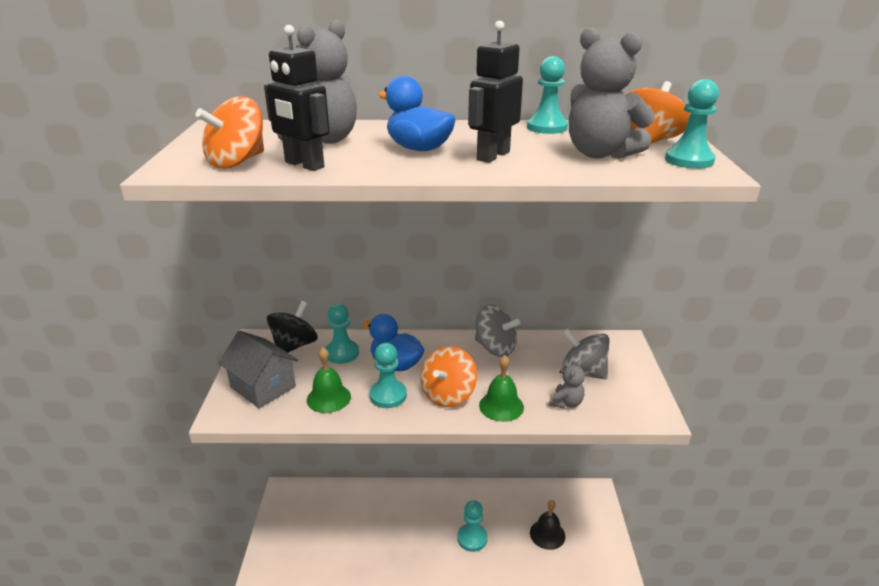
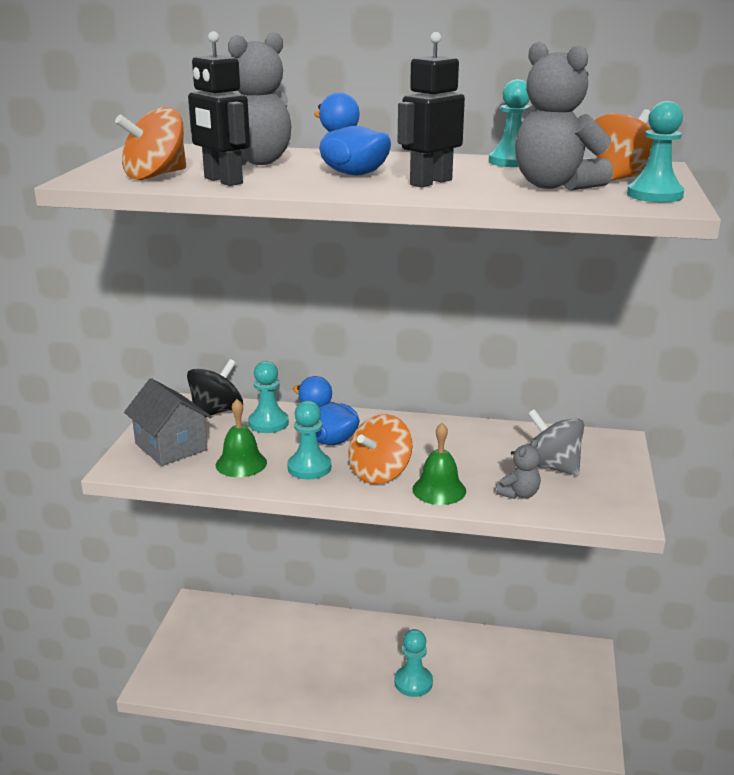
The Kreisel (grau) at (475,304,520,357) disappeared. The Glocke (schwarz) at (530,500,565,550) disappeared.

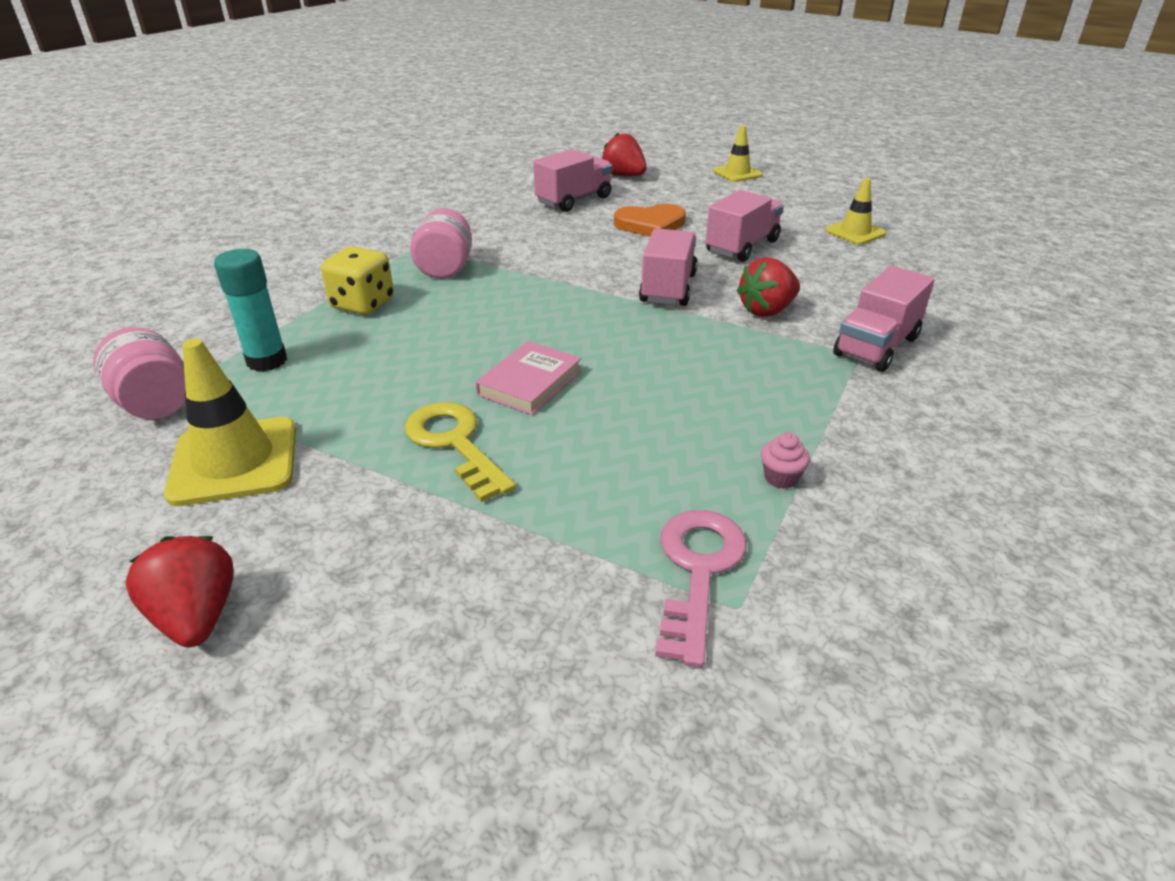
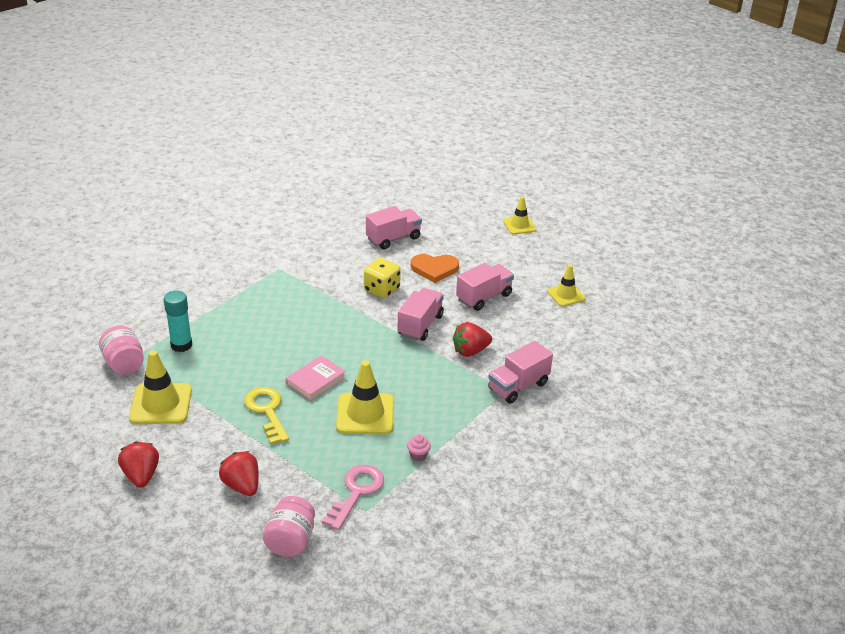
The Spielwürfel (gelb) moved from (321,246,394,315) to (364,258,401,298). The Einmachglas (rosa) moved from (410,208,472,279) to (263,496,315,557). The Erdbeere (rot) moved from (602,132,647,177) to (219,451,259,496). The Leitkegel (gelb) at (336,360,394,434) appeared.

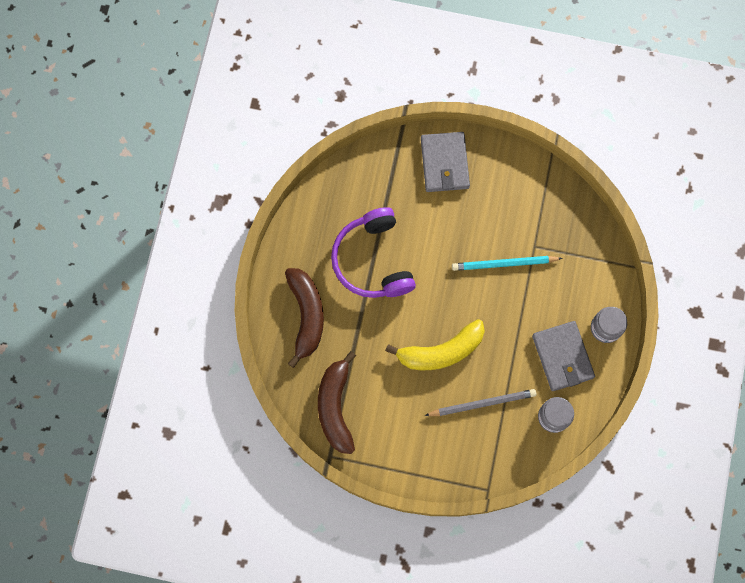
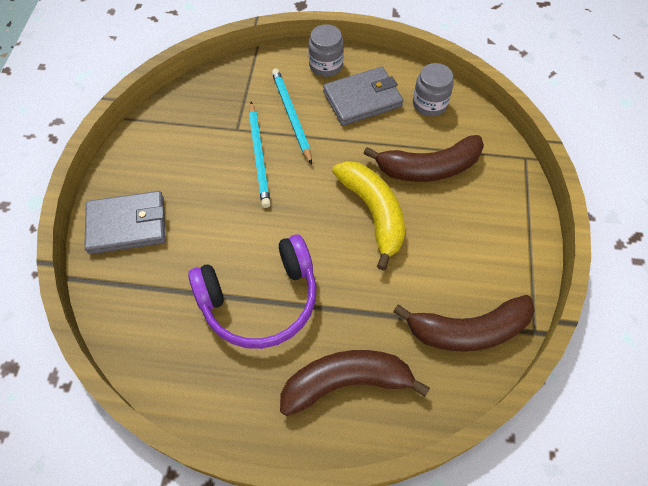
The Bleistift (grau) at (424,389,536,416) was replaced by the Banane (braun) at (363,135,484,182). The Bleistift (türkis) at (272,69,312,165) appeared.

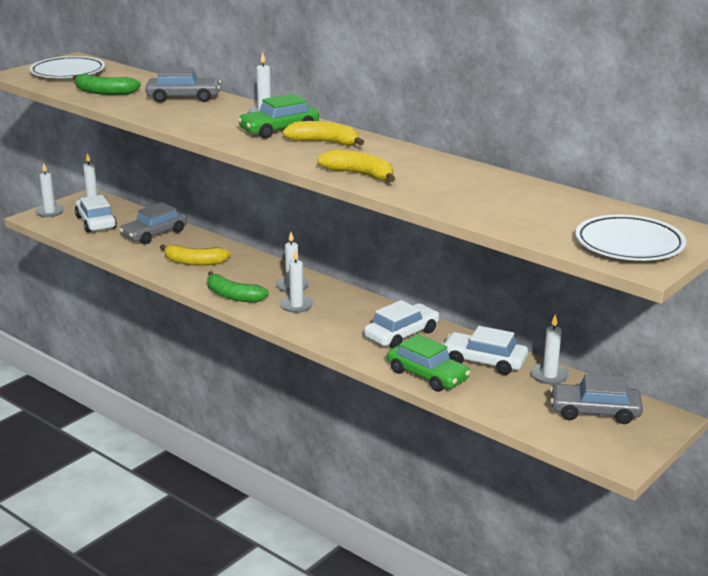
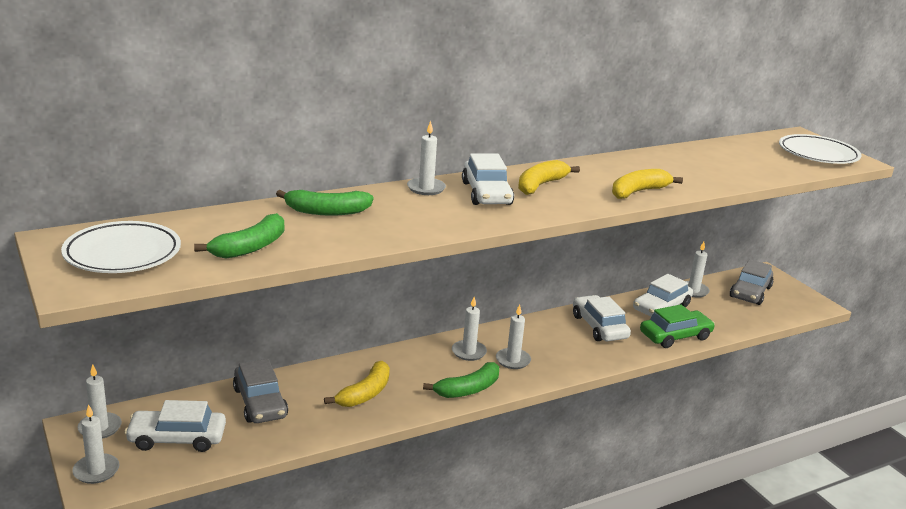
The Auto (grau) at (145,67,221,103) was replaced by the Banane (grün) at (276,190,374,216). The Auto (grün) at (238,94,319,138) became the Auto (weiß) at (462,153,514,205).

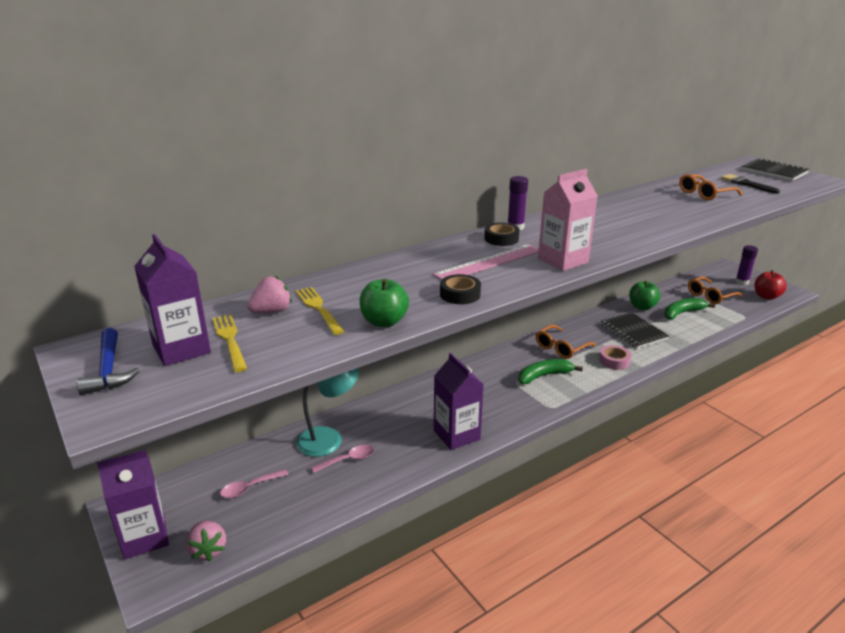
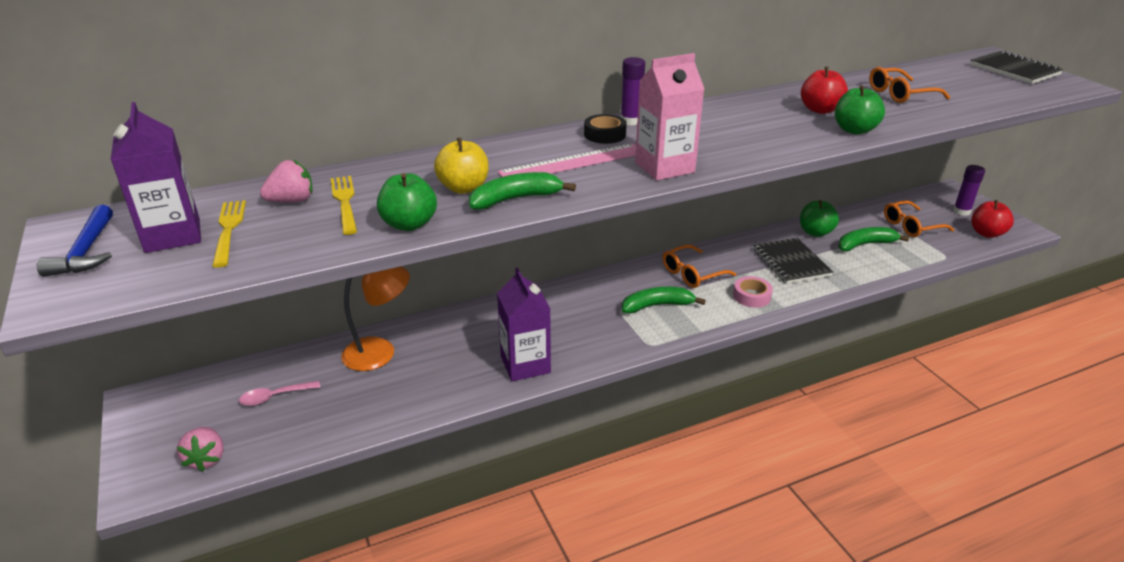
The Getränkekarton (lila) at (97,450,169,559) disappeared. The Lampe (türkis) at (296,368,359,457) became the Lampe (orange) at (341,266,410,371). The Löffel (rosa) at (311,445,374,473) disappeared. The Klebeband (schwarz) at (440,274,481,304) was replaced by the Banane (grün) at (469,172,576,210). The Pinsel (schwarz) at (721,174,780,194) disappeared. The Apfel (gelb) at (434,138,489,194) appeared. The Apfel (rot) at (801,66,848,114) appeared. The Apfel (grün) at (835,85,885,135) appeared.

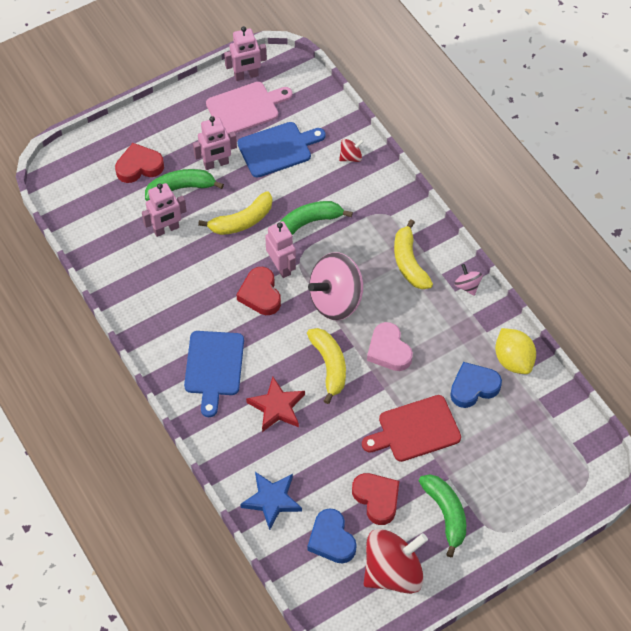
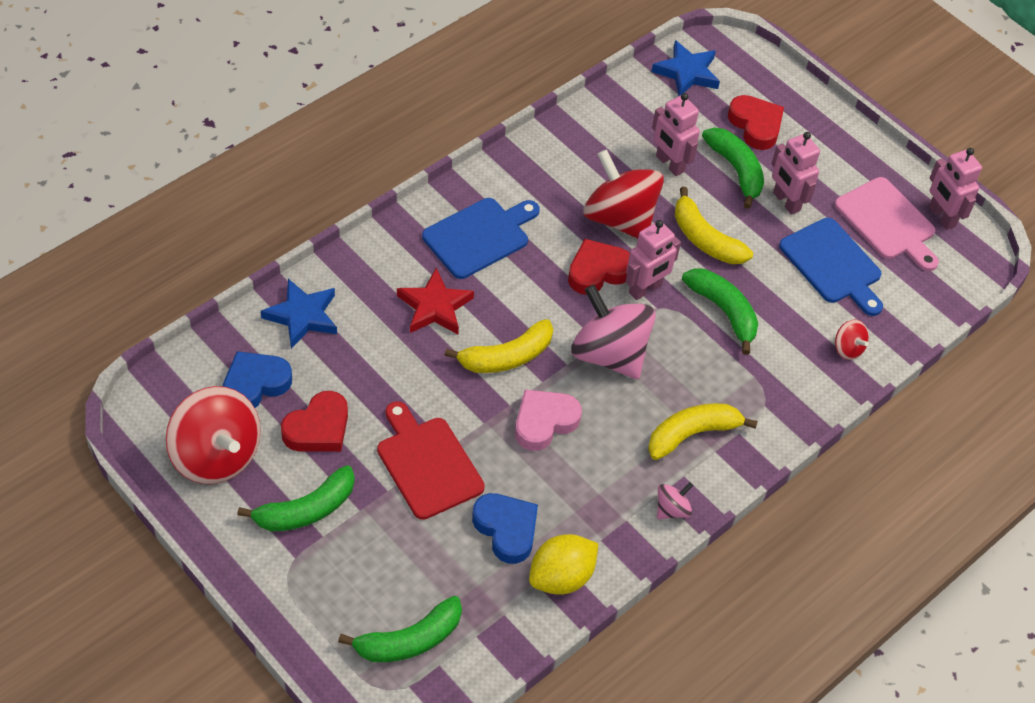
The Schneidebrett (blau) at (184,331,244,417) turned 150 degrees clockwise. The Banane (grün) at (338,596,462,662) appeared. The Kreisel (rot) at (583,149,664,239) appeared. The Stern (blau) at (651,40,720,96) appeared.

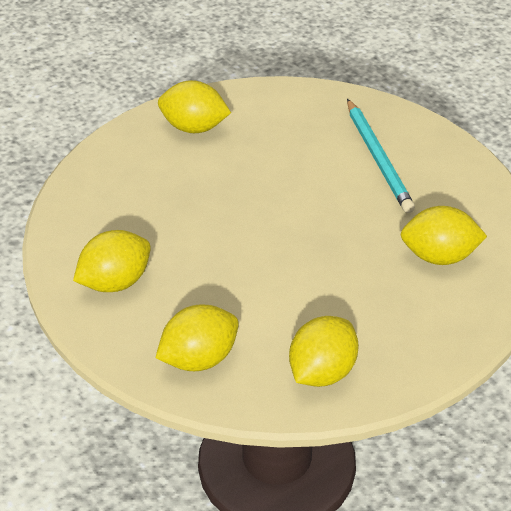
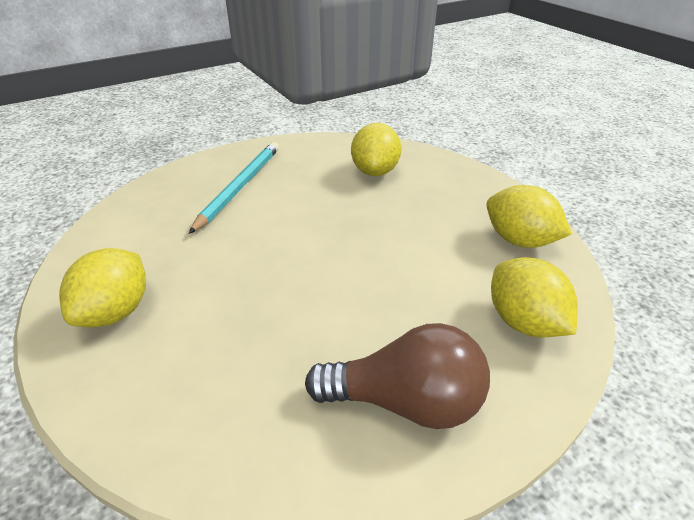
The Zitrone (gelb) at (73,230,151,292) was replaced by the Glühbirne (braun) at (305,323,490,429). The Bleistift (türkis) at (347,99,415,213) turned 60 degrees counterclockwise.

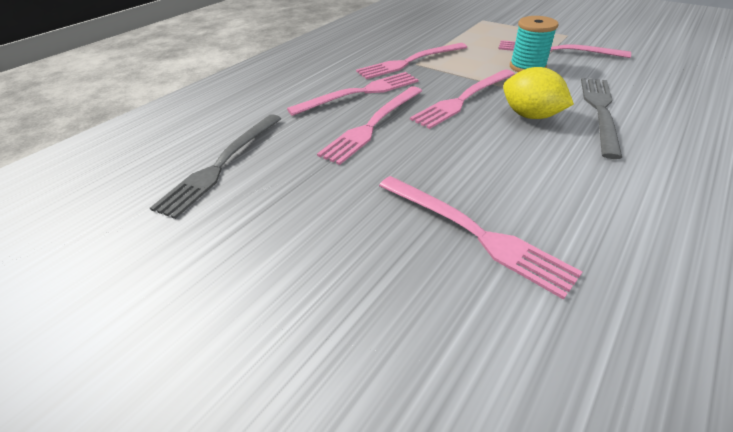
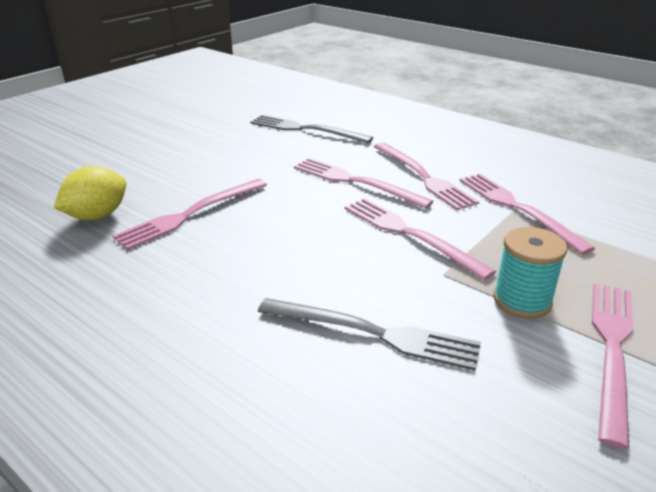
The Zitrone (gelb) moved from (503,67,574,119) to (53,166,126,220).

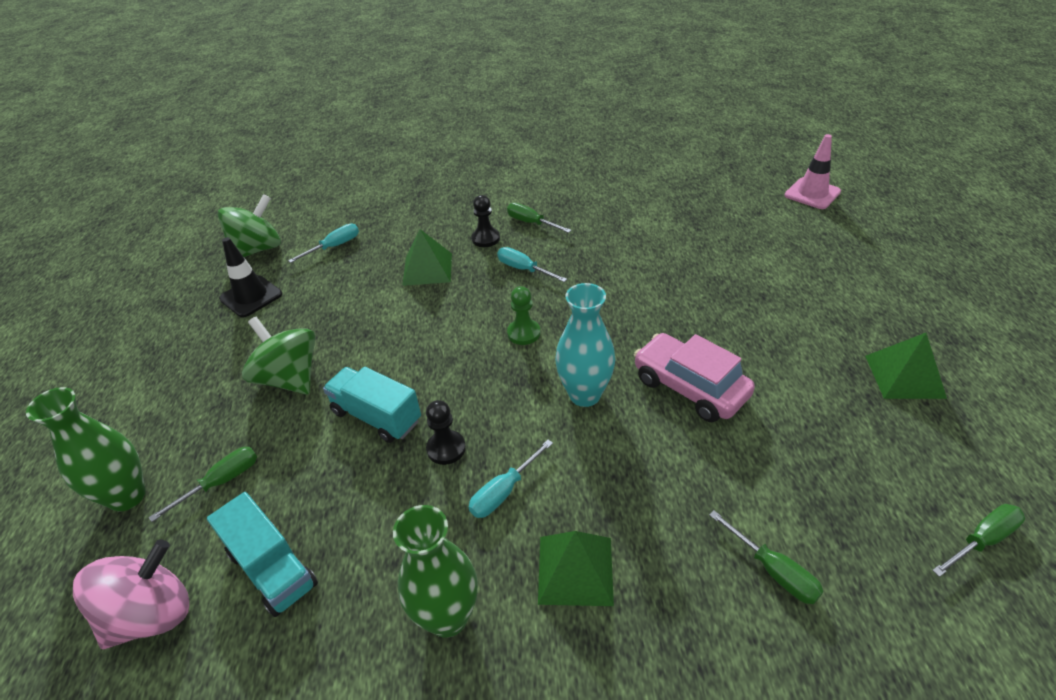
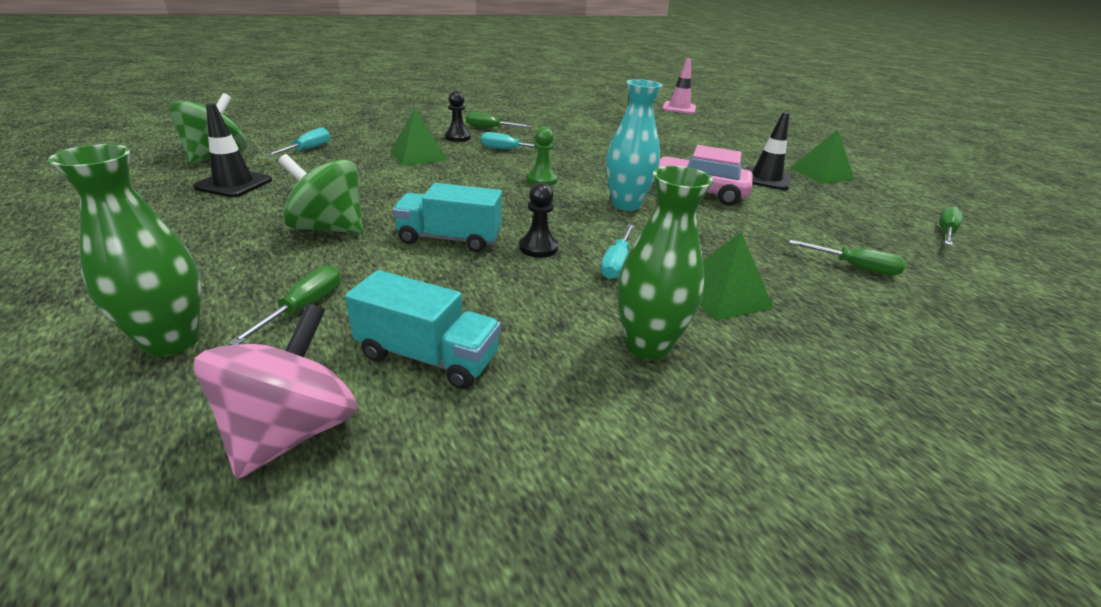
The Leitkegel (schwarz) at (745,112,791,190) appeared.

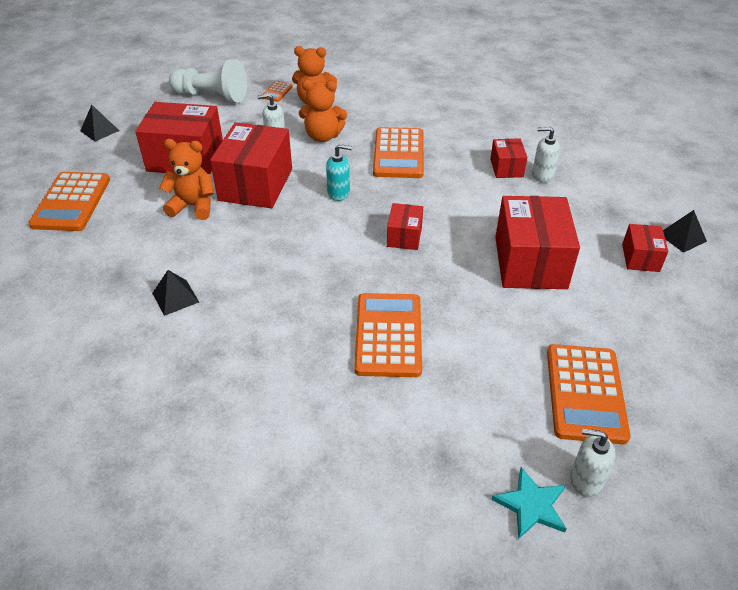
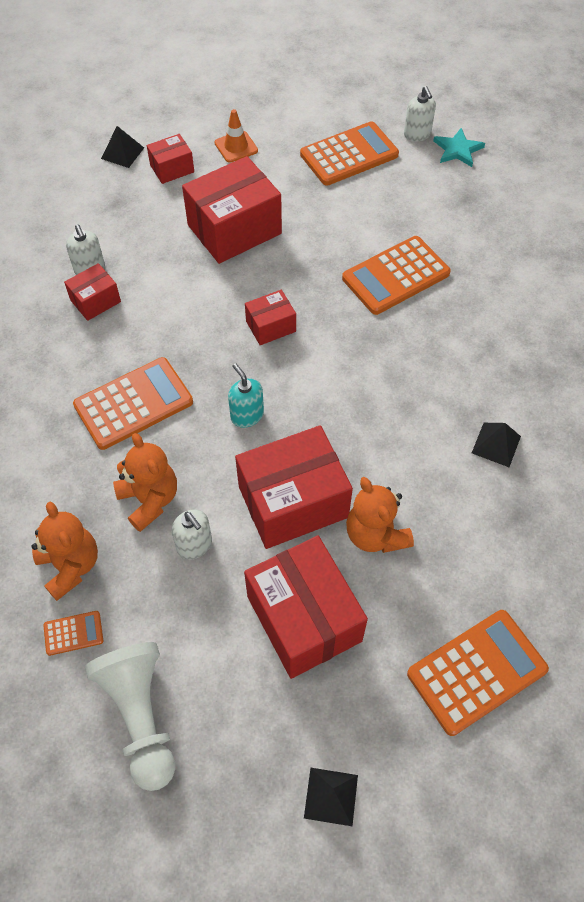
The Leitkegel (orange) at (214,109,258,163) appeared.

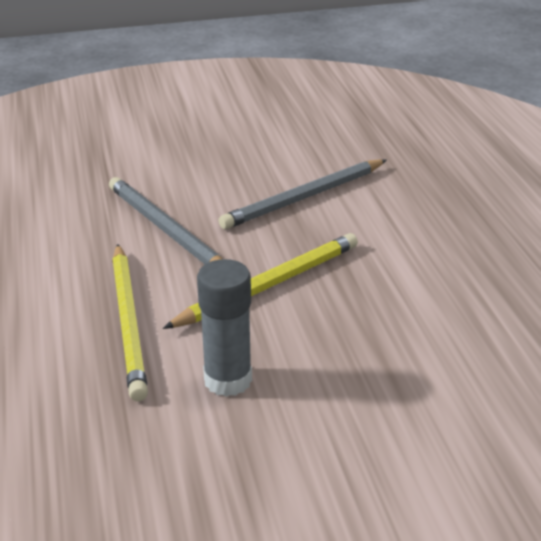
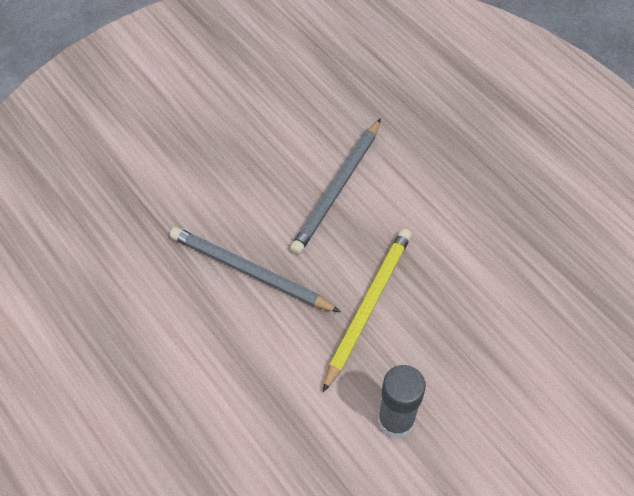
The Bleistift (gelb) at (112,244,148,401) disappeared.

